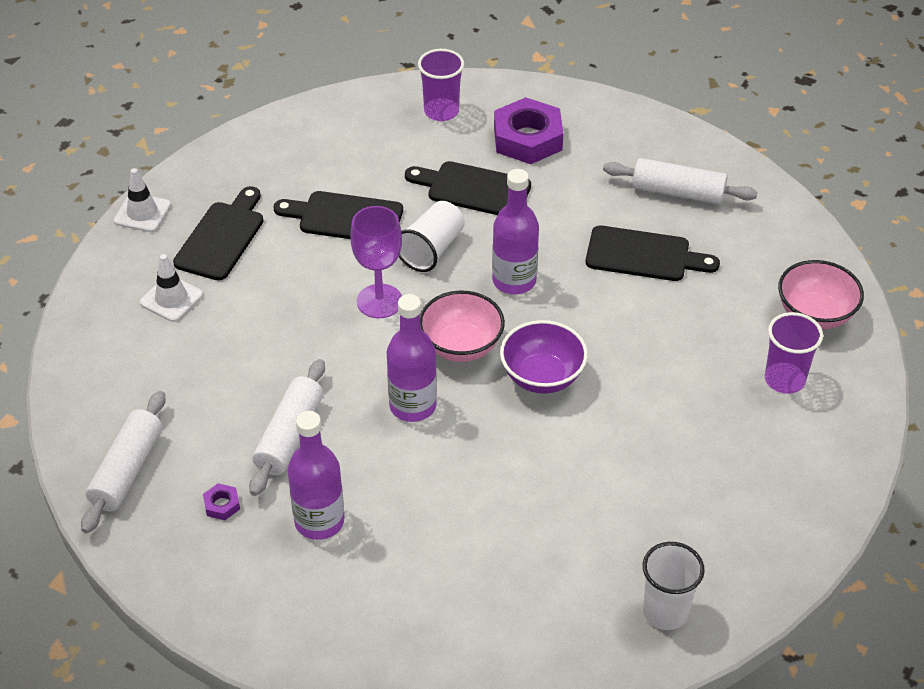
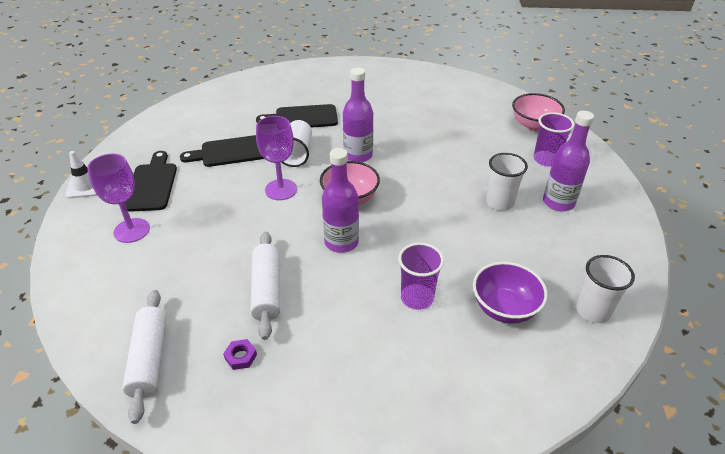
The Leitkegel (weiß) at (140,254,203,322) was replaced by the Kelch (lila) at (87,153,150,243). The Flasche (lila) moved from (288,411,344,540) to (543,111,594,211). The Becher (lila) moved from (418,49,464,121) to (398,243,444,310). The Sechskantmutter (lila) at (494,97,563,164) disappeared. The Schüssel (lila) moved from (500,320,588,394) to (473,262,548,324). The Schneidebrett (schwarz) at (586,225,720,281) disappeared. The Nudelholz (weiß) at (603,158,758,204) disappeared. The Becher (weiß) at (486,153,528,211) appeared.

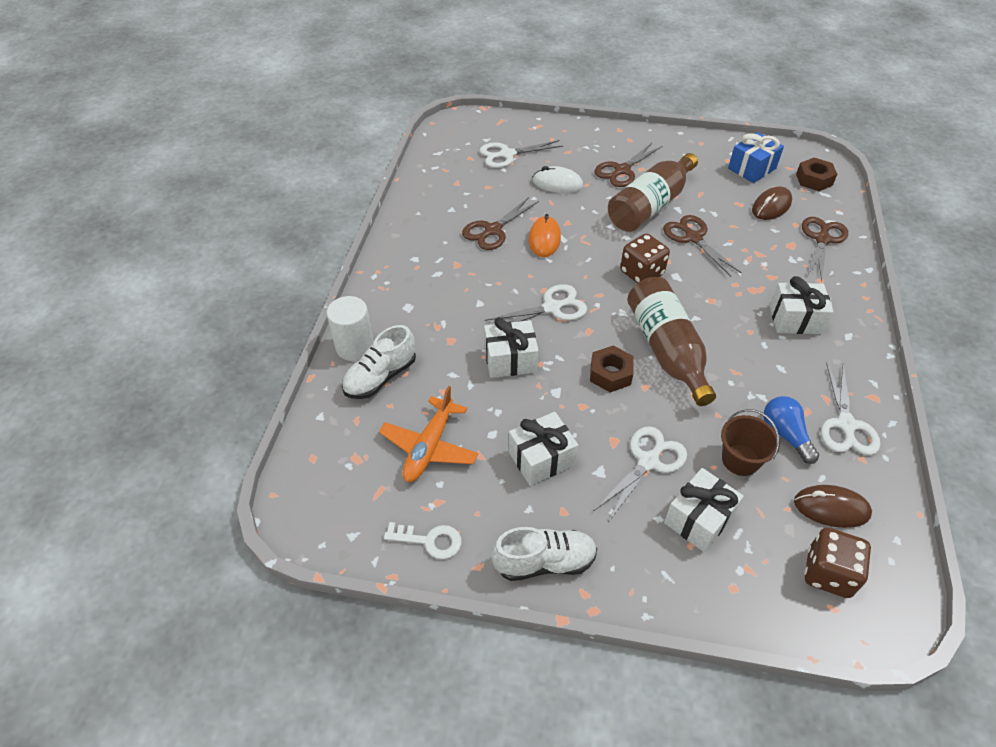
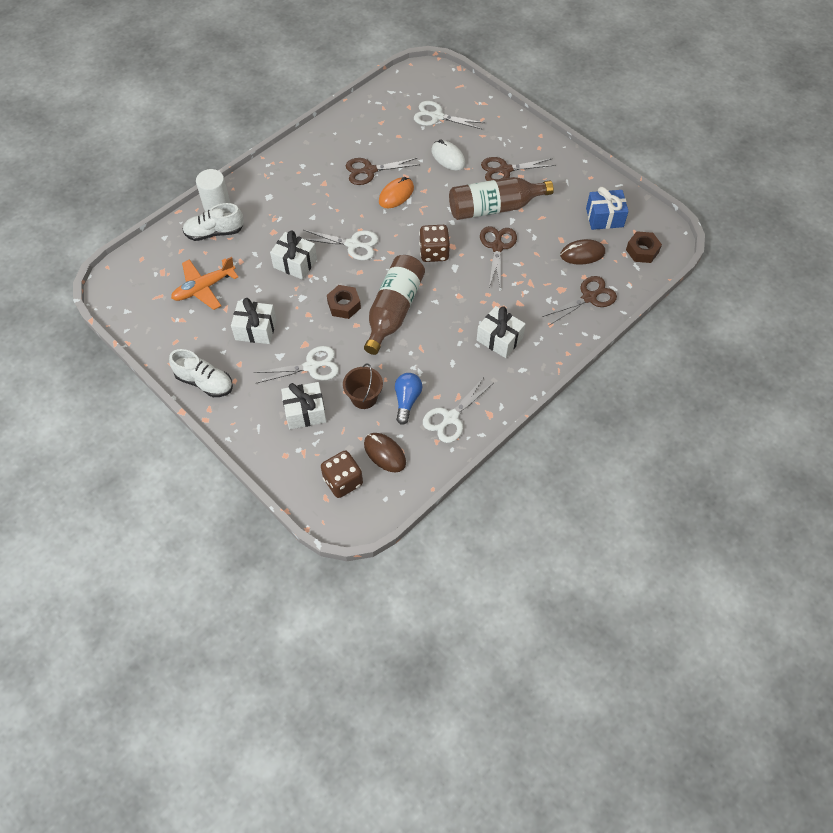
The Schlüssel (weiß) at (384,522,462,559) disappeared.

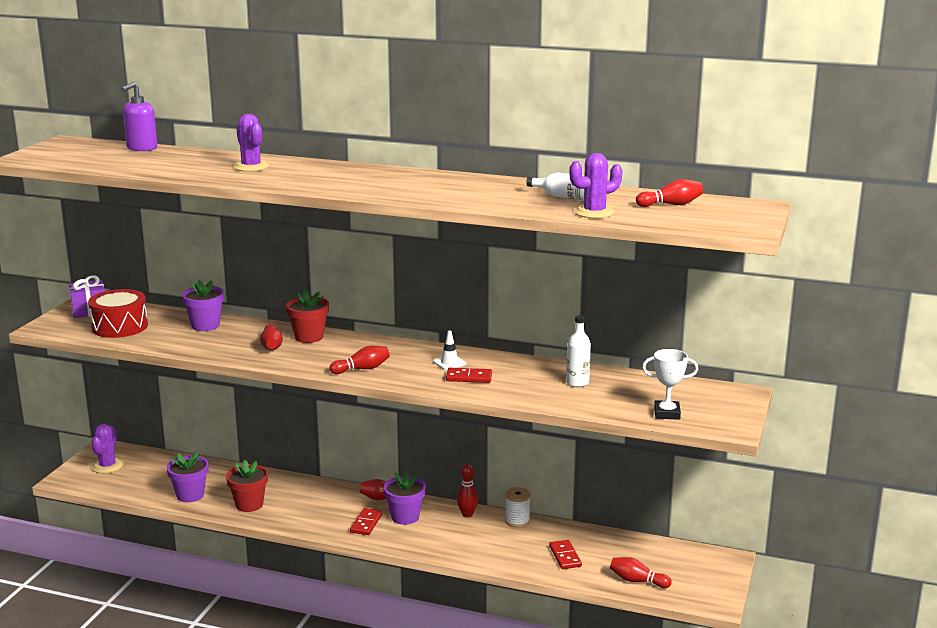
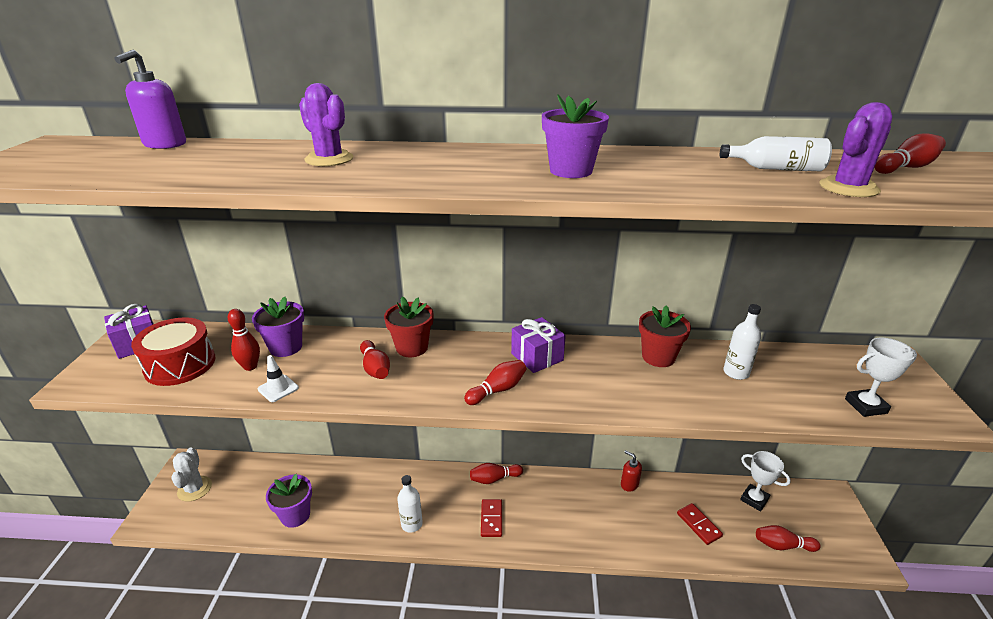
The Kaktus (lila) at (92,424,123,473) became the Kaktus (weiß) at (171,447,212,502). The Blumentopf (rot) moved from (226,460,268,512) to (639,305,691,367). The Blumentopf (lila) moved from (384,471,426,525) to (542,95,609,178). The Leitkegel (weiß) moved from (433,331,467,370) to (258,355,299,402). The Dominostein (rot) at (446,368,492,383) disappeared. The Bowlingkegel (rot) moved from (457,464,478,517) to (227,309,260,371). The Garnrolle (weiß) at (505,487,531,528) was replaced by the Seifenspender (rot) at (621,450,642,492). The Flasche (weiß) at (397,475,423,533) appeared. The Geschenk (lila) at (511,317,566,373) appeared. The Pokal (weiß) at (740,451,791,512) appeared.

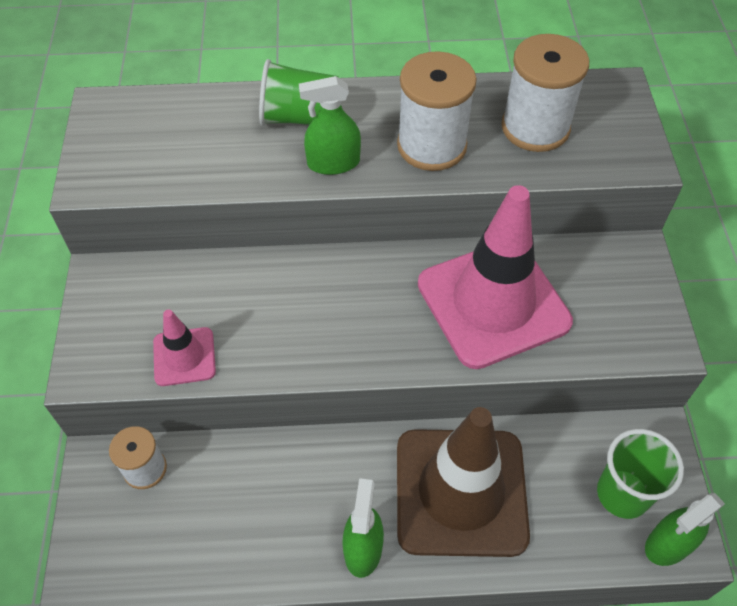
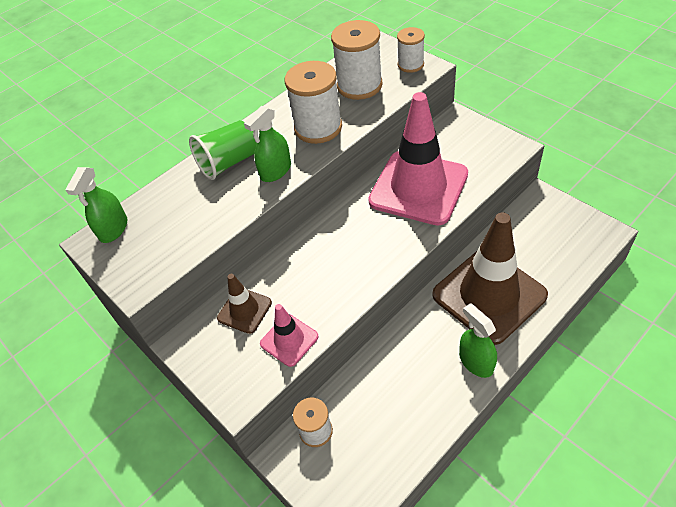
The Becher (grün) at (597,429,684,519) disappeared. The Sprühflasche (grün) moved from (645,493,725,566) to (65,167,128,243). The Leitkegel (braun) at (217,274,272,334) appeared. The Garnrolle (weiß) at (397,27,425,73) appeared.

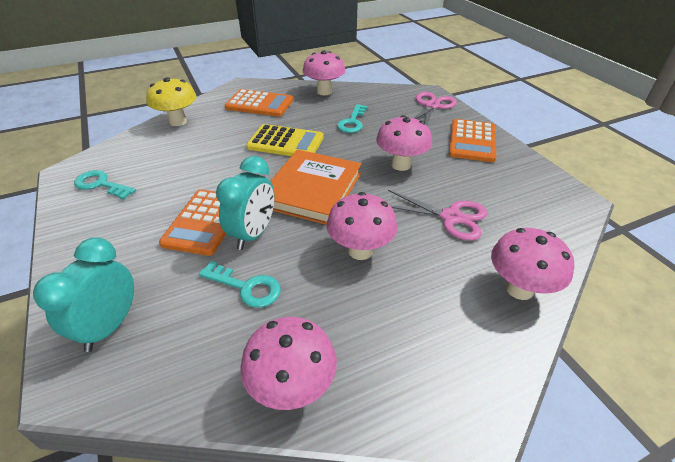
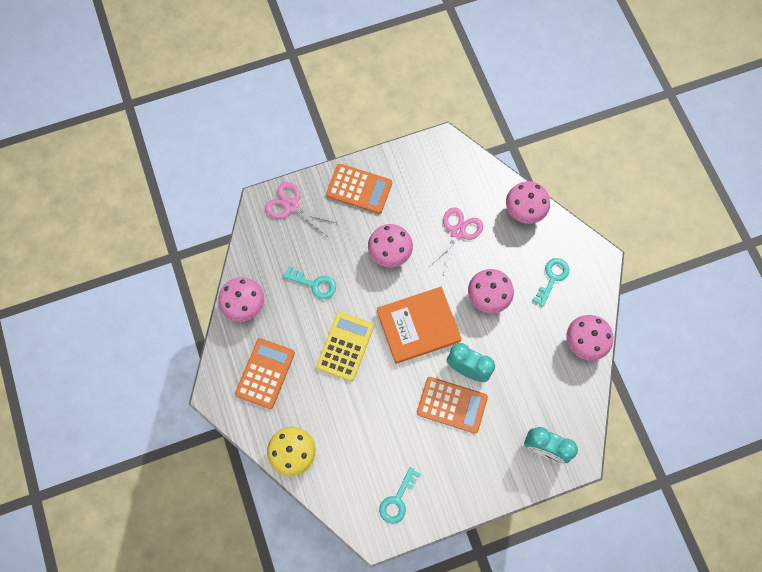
The Schlüssel (türkis) moved from (199,261,281,308) to (532,258,569,307). The Buch (orange) at (271,149,361,225) turned 45 degrees counterclockwise.

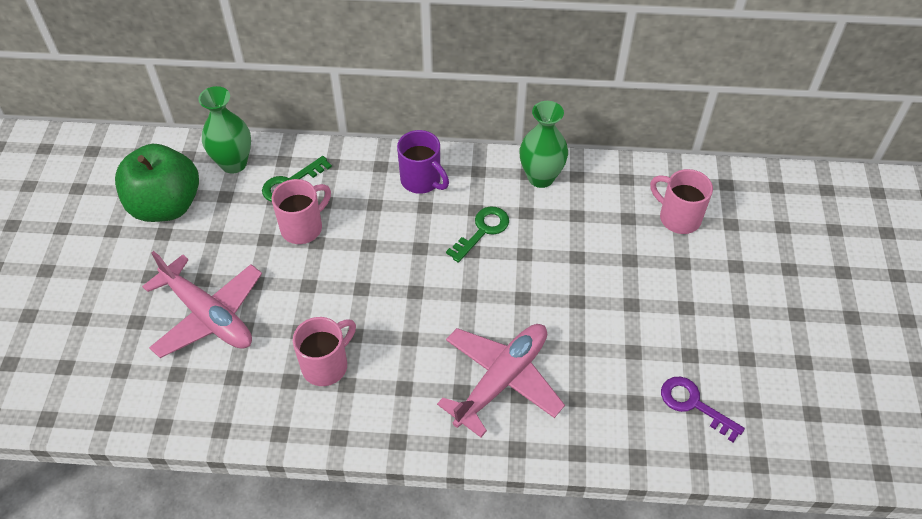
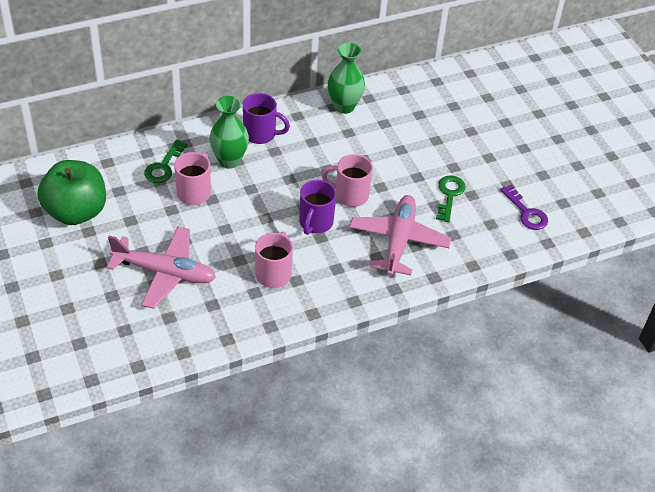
The Vase (grün) moved from (199,86,251,174) to (209,96,249,169). The Schlüssel (grün) moved from (446,206,509,263) to (436,175,466,222). The Tasse (rosa) moved from (650,169,713,234) to (321,154,373,207). The Schlüssel (lila) at (661,377,745,443) turned 135 degrees counterclockwise. The Tasse (lila) at (299,180,336,235) appeared.

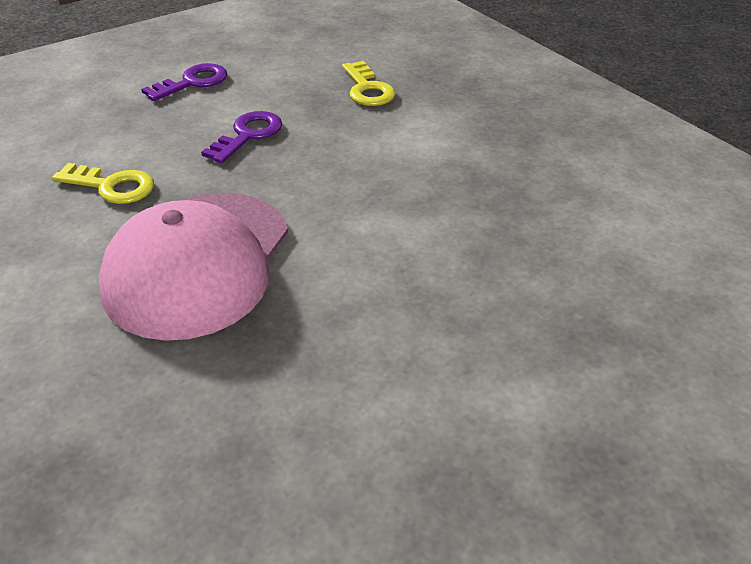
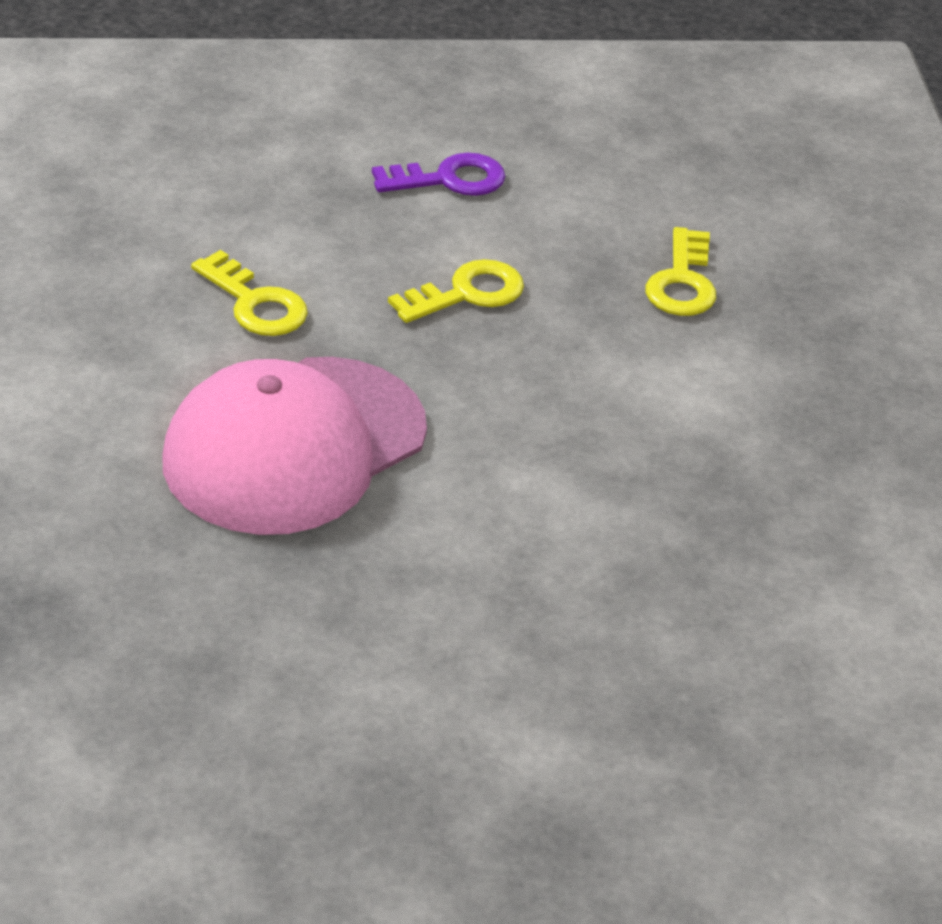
The Schlüssel (lila) at (201,111,282,163) became the Schlüssel (gelb) at (388,259,524,323).

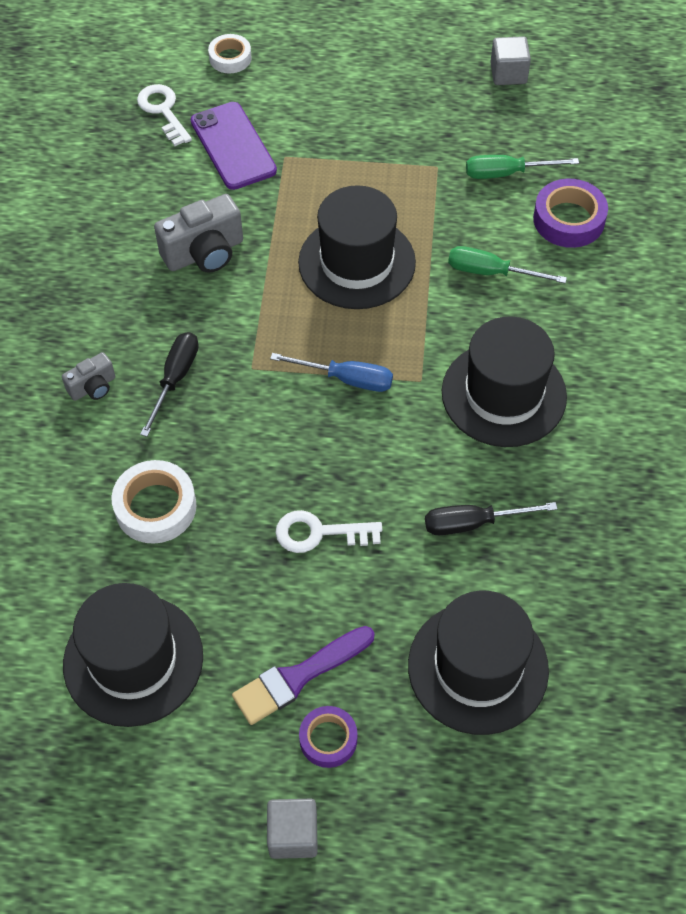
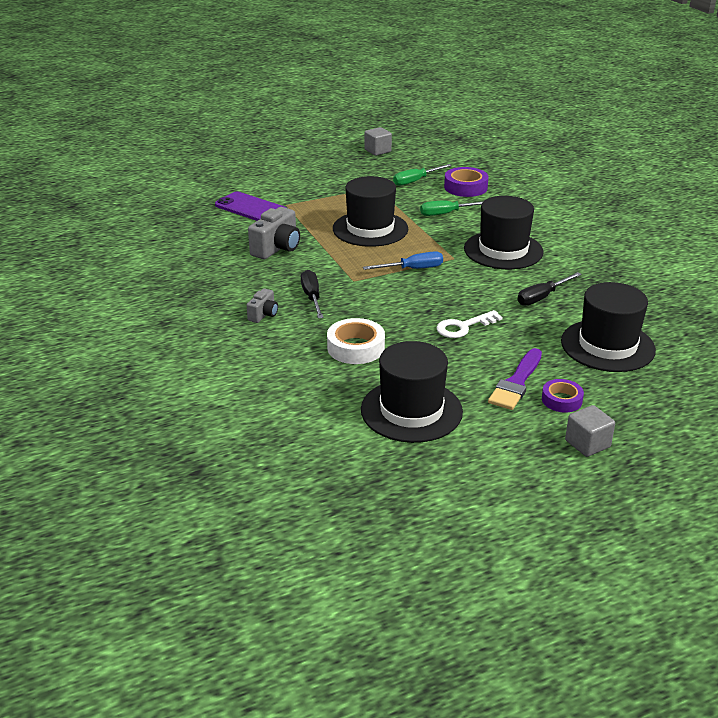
The Schlüssel (weiß) at (137,84,192,146) disappeared. The Klebeband (weiß) at (208,34,252,73) disappeared.

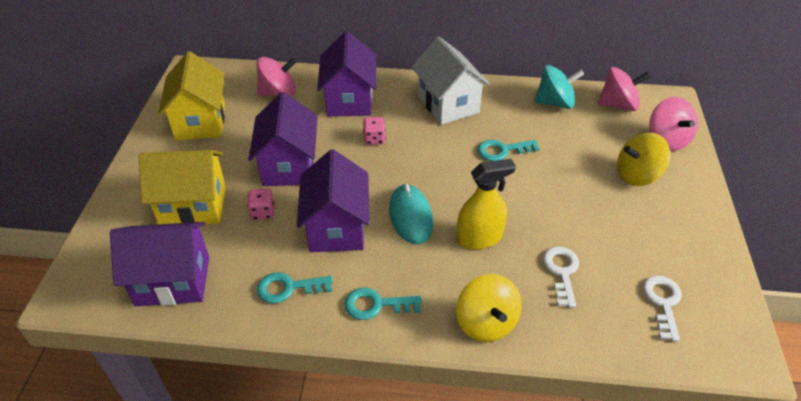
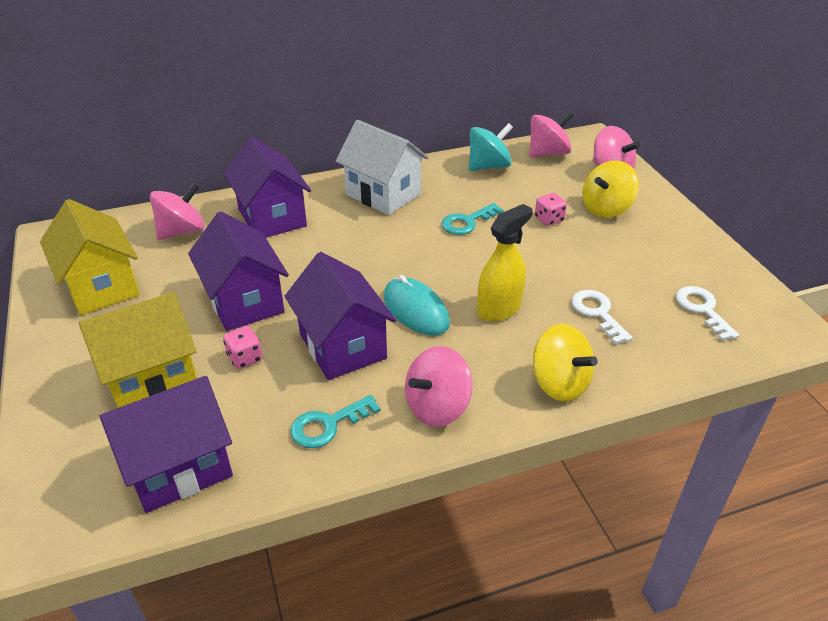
The Schlüssel (türkis) at (344,288,422,320) was replaced by the Kreisel (rosa) at (405,346,473,427). The Spielwürfel (rosa) moved from (363,117,386,145) to (535,193,567,226).

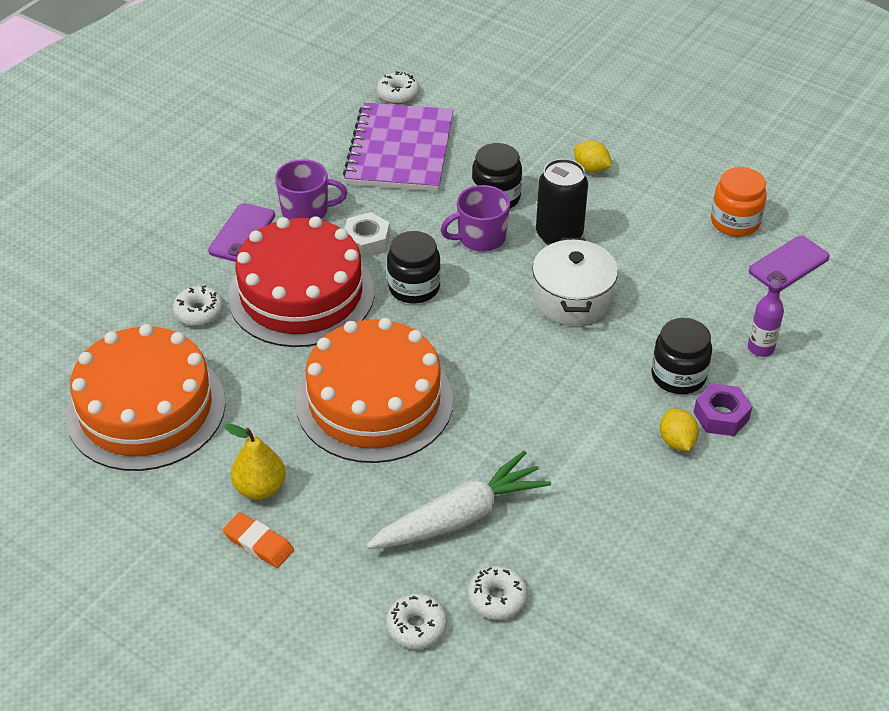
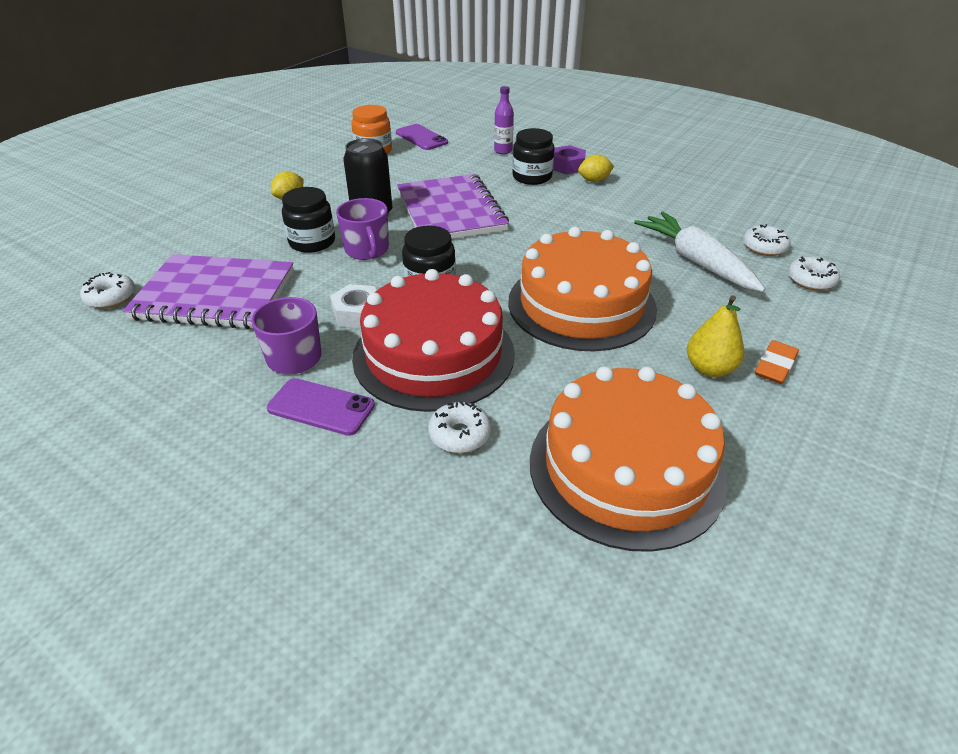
The Kochtopf (weiß) at (532,238,618,325) was replaced by the Notizbuch (lila) at (397,174,509,239).

